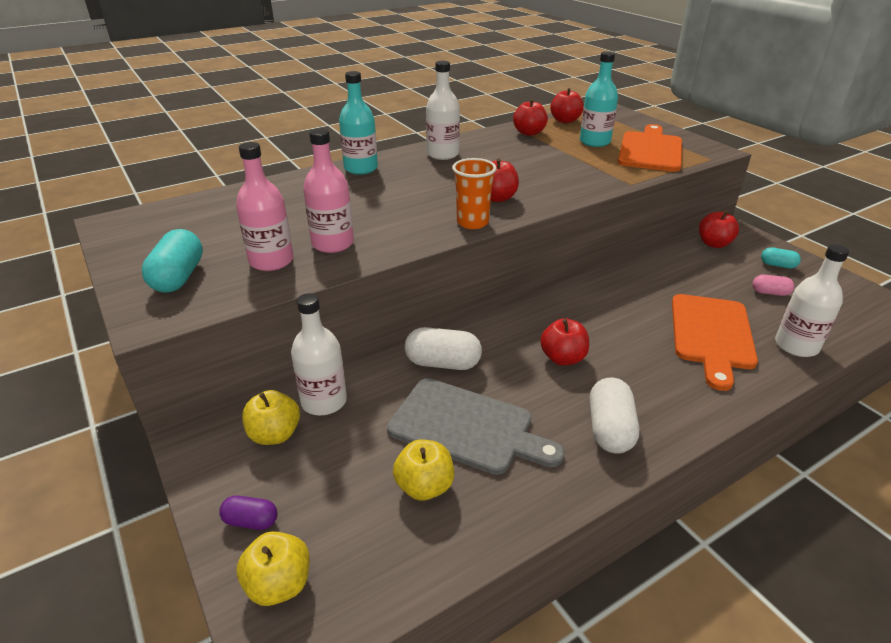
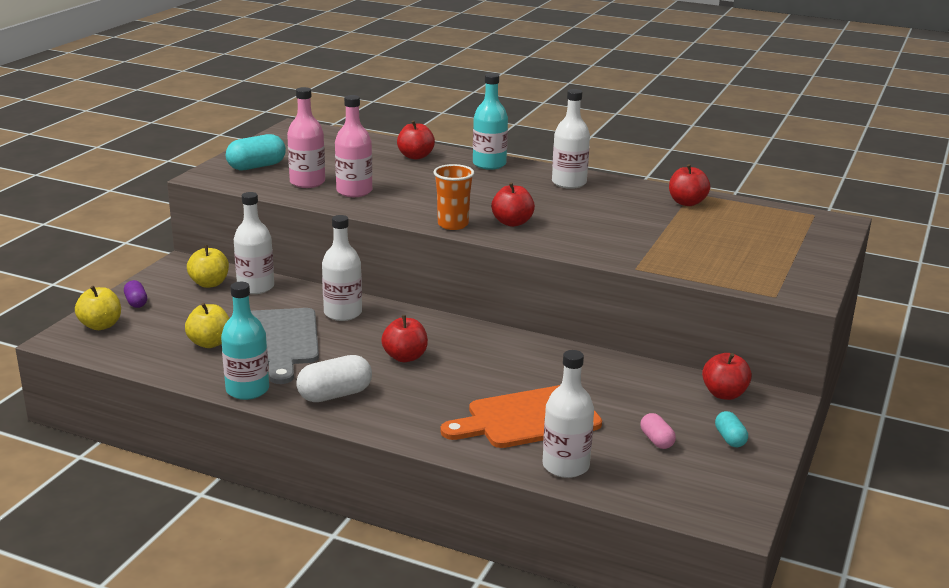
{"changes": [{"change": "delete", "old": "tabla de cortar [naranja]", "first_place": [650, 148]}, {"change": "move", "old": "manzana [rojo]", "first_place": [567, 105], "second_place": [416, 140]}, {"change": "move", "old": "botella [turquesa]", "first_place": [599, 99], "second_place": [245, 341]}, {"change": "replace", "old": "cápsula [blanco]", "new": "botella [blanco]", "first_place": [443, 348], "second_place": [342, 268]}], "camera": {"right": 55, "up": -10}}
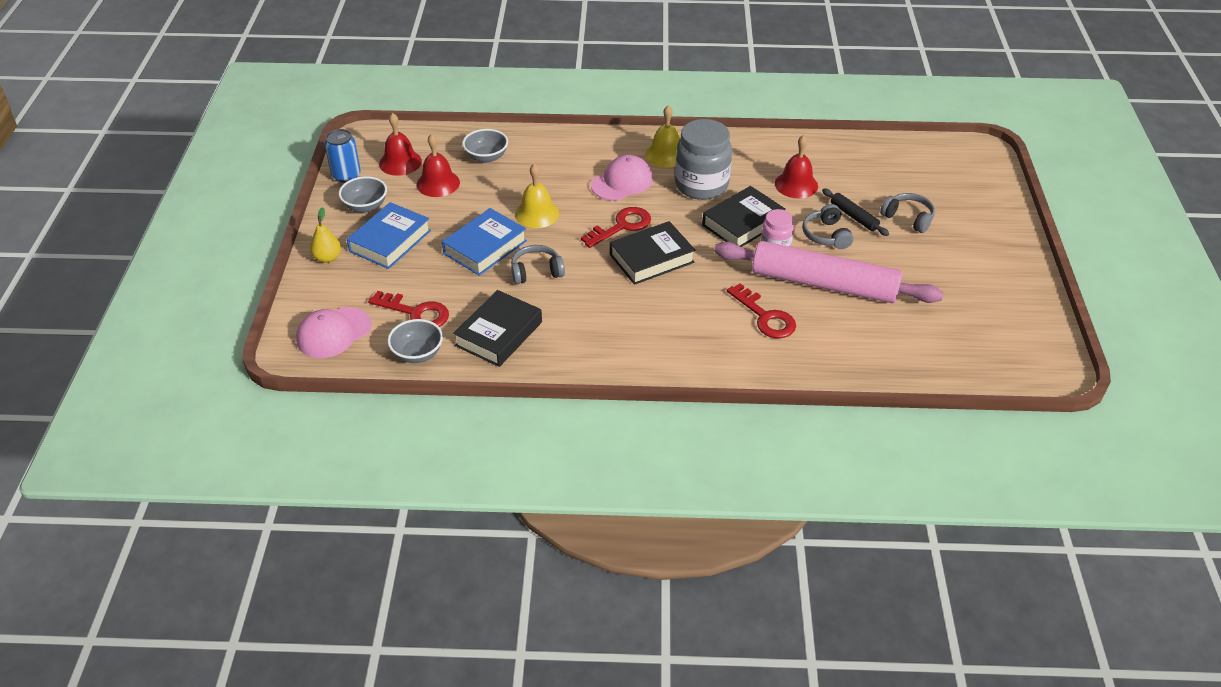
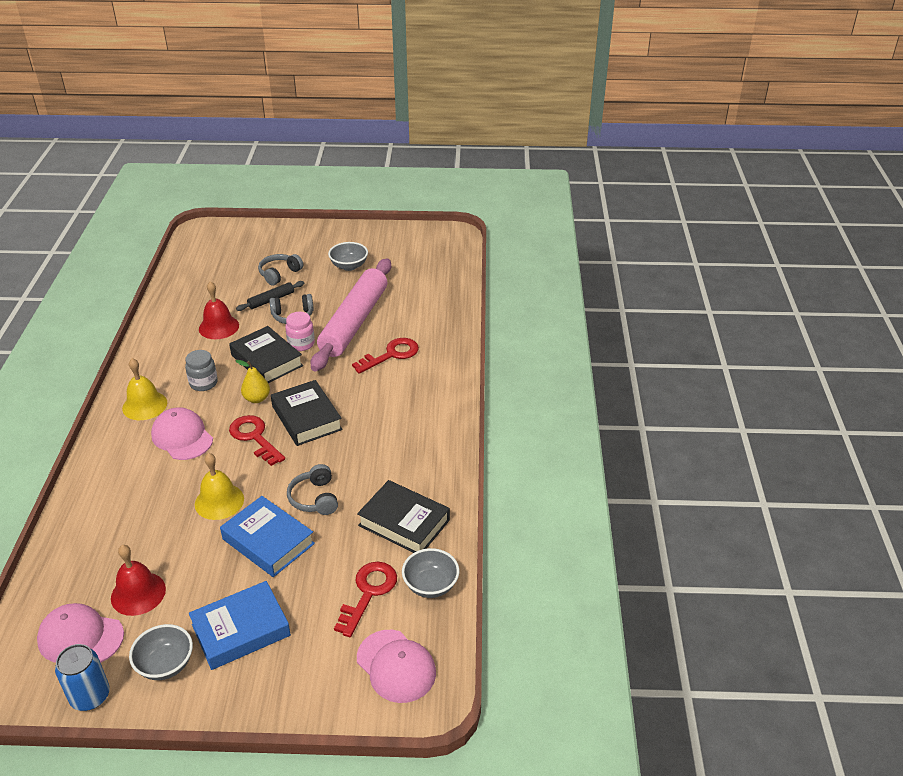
{"changes": [{"change": "move", "old": "pera [amarillo]", "first_place": [325, 235], "second_place": [253, 381]}, {"change": "move", "old": "cuenco [gris]", "first_place": [485, 146], "second_place": [348, 256]}, {"change": "replace", "old": "campana [rojo]", "new": "gorra [rosa]", "first_place": [400, 144], "second_place": [80, 633]}, {"change": "rotate", "old": "libro [azul]", "first_place": [389, 235], "second_place": [240, 625], "degrees": -60}, {"change": "resize", "old": "tarro [gris]", "first_place": [703, 159], "second_place": [201, 370], "factor": 0.53}], "camera": {"right": -90, "up": -5}}
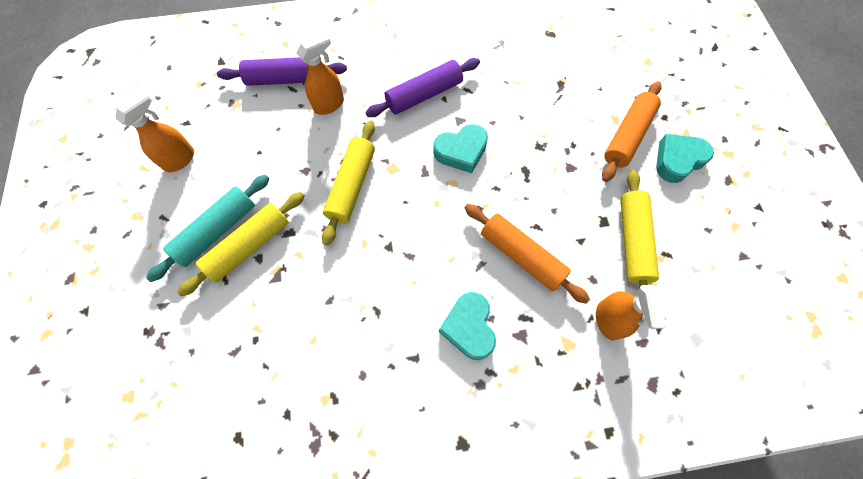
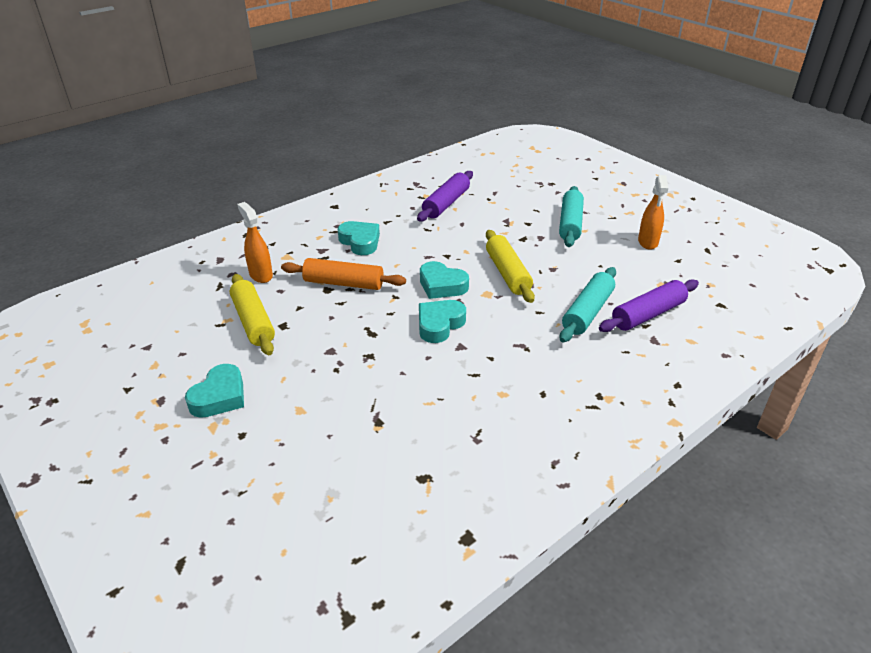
{"changes": [{"change": "delete", "old": "rodillo [amarillo]", "first_place": [241, 244]}, {"change": "delete", "old": "rodillo [naranja]", "first_place": [632, 131]}, {"change": "insert", "new": "corazón [turquesa]", "second_place": [444, 280]}, {"change": "move", "old": "rodillo [morado]", "first_place": [422, 87], "second_place": [445, 196]}, {"change": "replace", "old": "pulverizador [naranja]", "new": "rodillo [turquesa]", "first_place": [320, 74], "second_place": [588, 305]}], "camera": {"right": 150, "up": -30}}
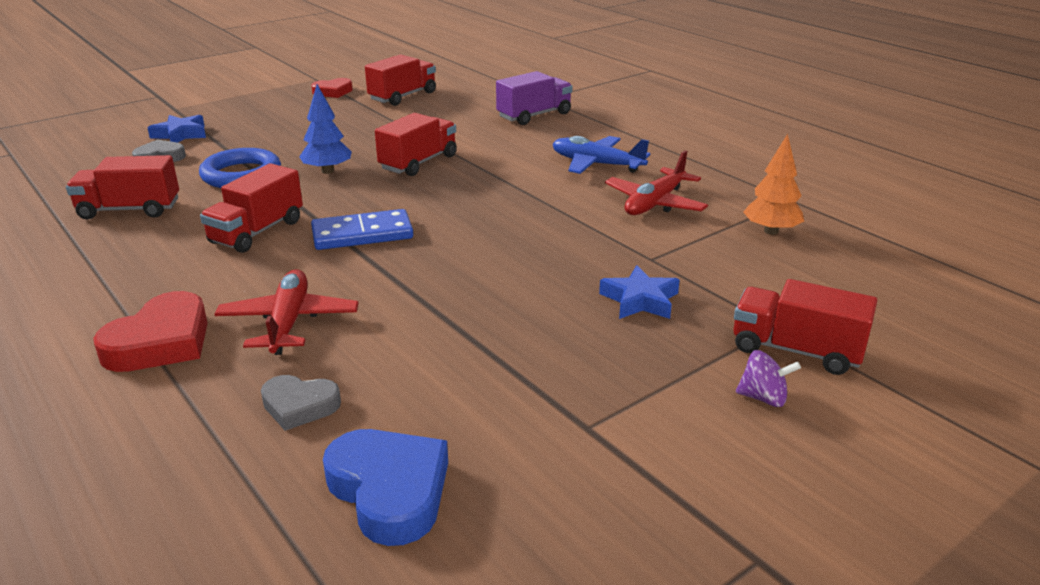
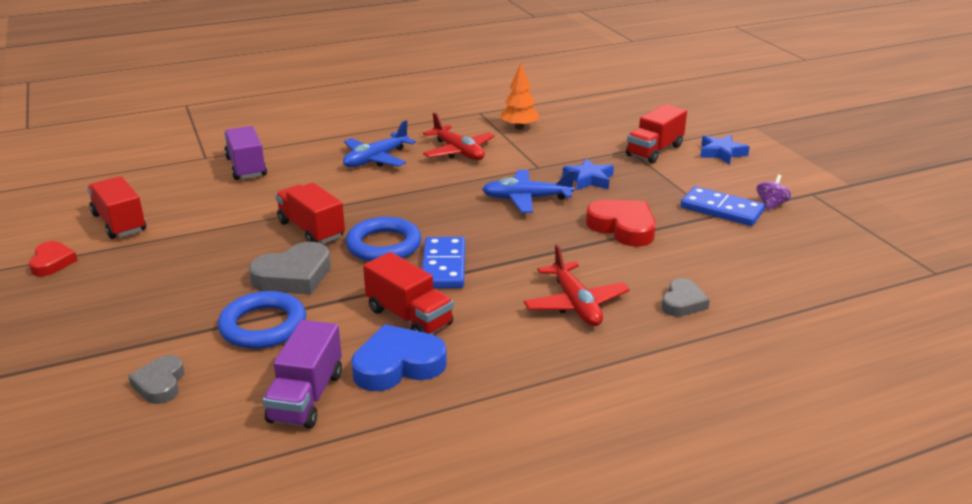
{"changes": [{"change": "insert", "new": "anillo [azul]", "second_place": [383, 239]}, {"change": "insert", "new": "avión [azul]", "second_place": [528, 191]}, {"change": "insert", "new": "ficha de dominó [azul]", "second_place": [723, 206]}, {"change": "move", "old": "corazón [rojo]", "first_place": [150, 331], "second_place": [621, 223]}, {"change": "move", "old": "estrella [azul]", "first_place": [176, 129], "second_place": [725, 149]}, {"change": "move", "old": "corazón [azul]", "first_place": [385, 487], "second_place": [399, 357]}, {"change": "move", "old": "peonza [morado]", "first_place": [768, 378], "second_place": [774, 192]}, {"change": "replace", "old": "árbol [azul]", "new": "corazón [gris]", "first_place": [325, 129], "second_place": [290, 268]}, {"change": "recolor", "old": "camión [rojo]", "new": "camión [morado]", "first_place": [122, 187], "second_place": [302, 374]}, {"change": "rotate", "old": "avión [rojo]", "first_place": [286, 312], "second_place": [577, 285], "degrees": -120}], "camera": {"right": -75, "up": 0}}
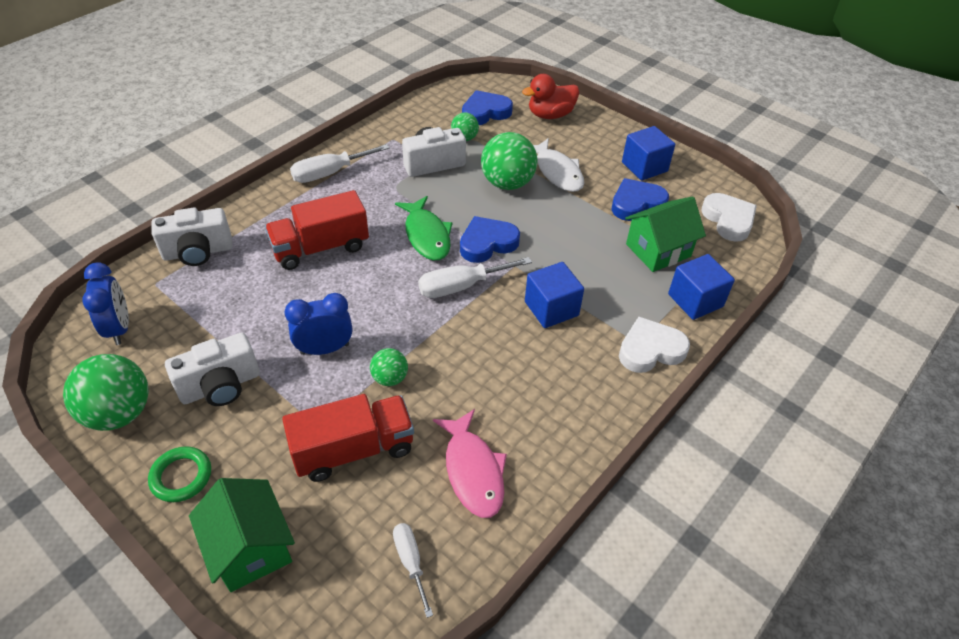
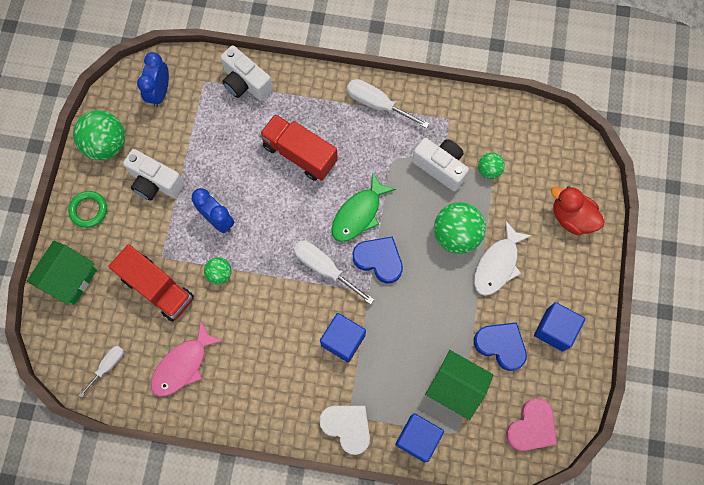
{"changes": [{"change": "delete", "old": "corazón [azul]", "first_place": [487, 107]}, {"change": "recolor", "old": "corazón [blanco]", "new": "corazón [rosa]", "first_place": [729, 217], "second_place": [531, 424]}, {"change": "rotate", "old": "despertador [azul]", "first_place": [105, 303], "second_place": [153, 79], "degrees": 150}], "camera": {"right": 60, "up": 25}}
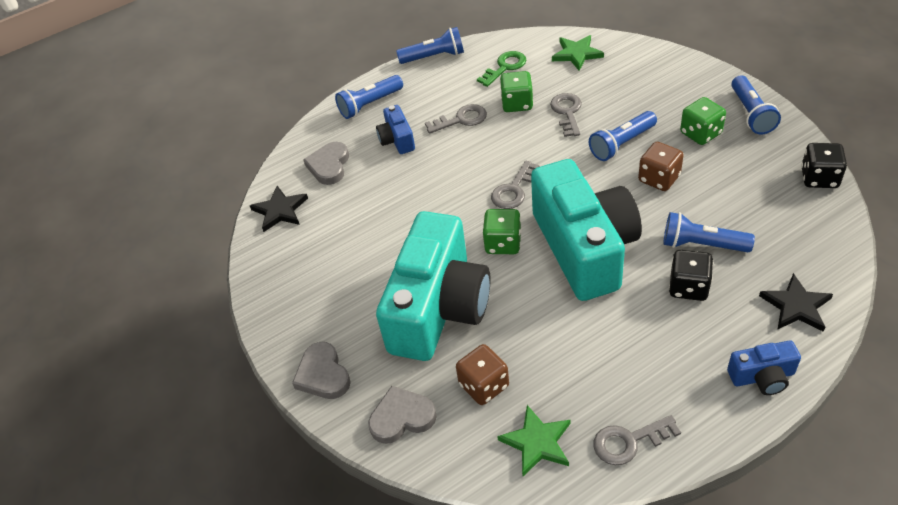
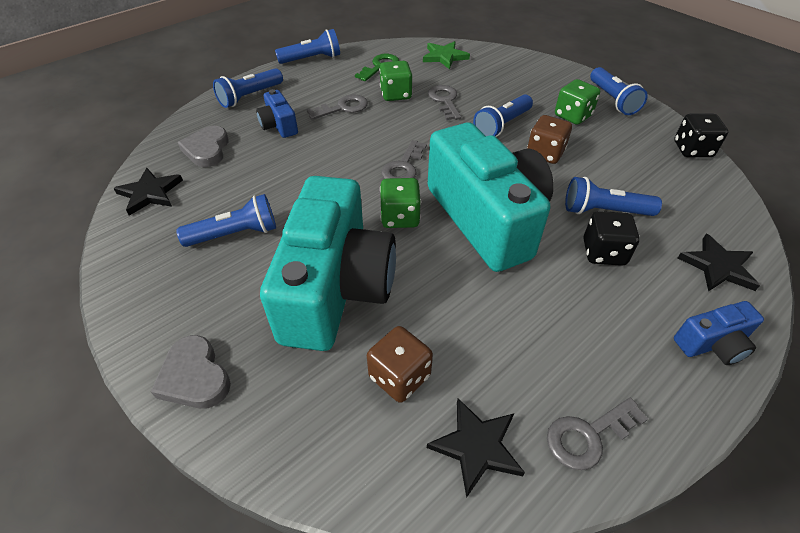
{"changes": [{"change": "delete", "old": "corazón [gris]", "first_place": [402, 415]}, {"change": "insert", "new": "lámpara de mano [azul]", "second_place": [226, 220]}, {"change": "recolor", "old": "estrella [verde]", "new": "estrella [negro]", "first_place": [533, 440], "second_place": [476, 448]}], "camera": {"right": -15, "up": 0}}
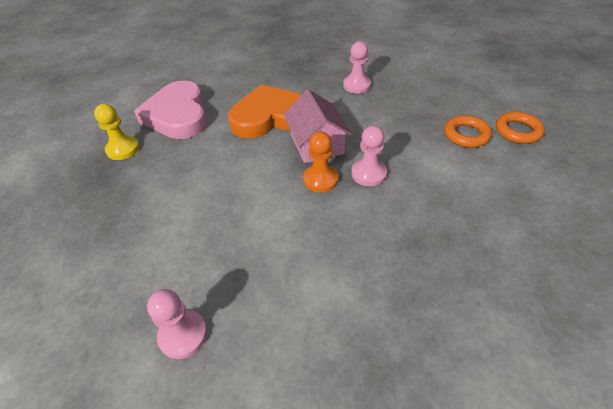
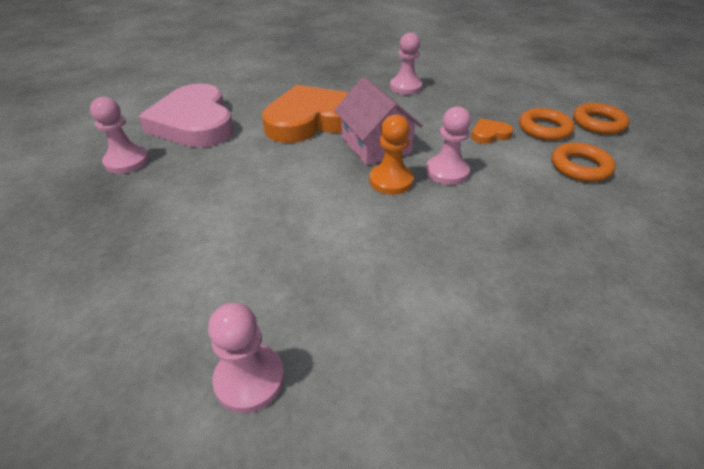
{"changes": [{"change": "insert", "new": "corazón [naranja]", "second_place": [492, 131]}, {"change": "insert", "new": "anillo [naranja]", "second_place": [583, 162]}, {"change": "recolor", "old": "peón [amarillo]", "new": "peón [rosa]", "first_place": [116, 132], "second_place": [119, 135]}], "camera": {"right": -10, "up": -5}}
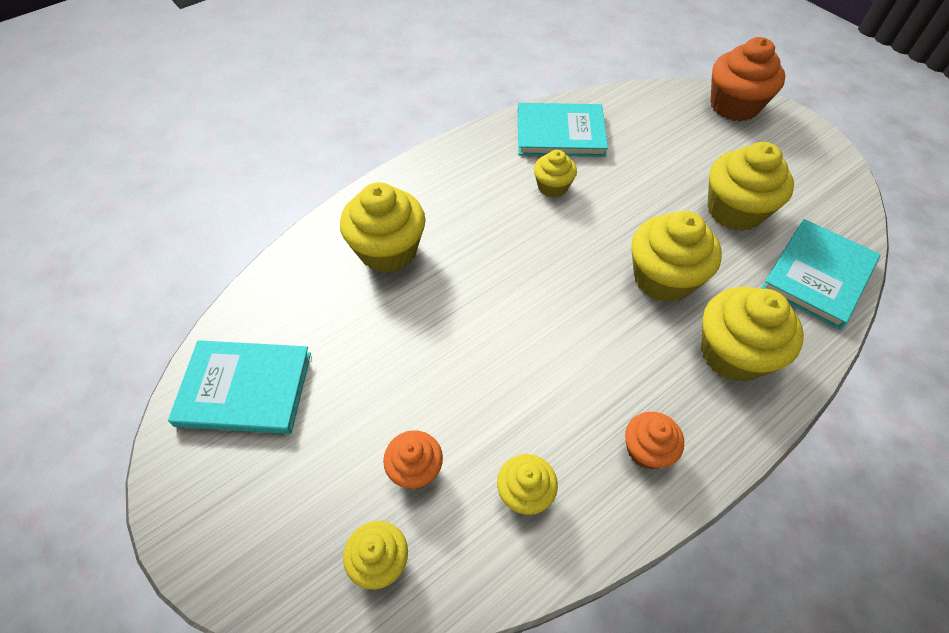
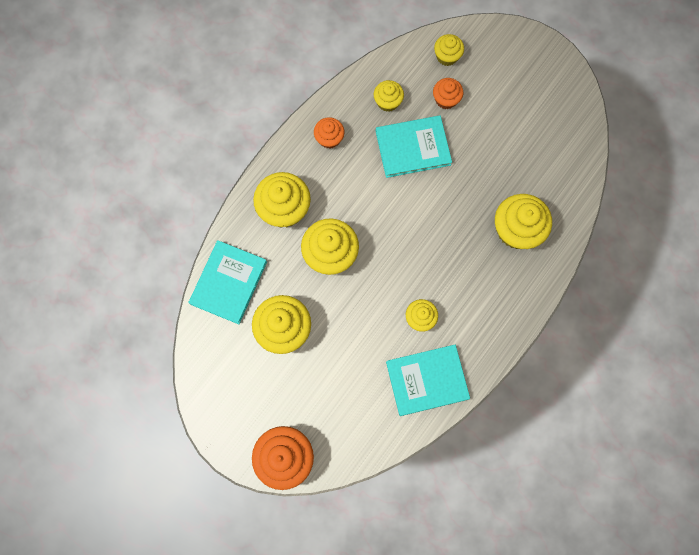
{"changes": [{"change": "move", "old": "libro [turquesa]", "first_place": [239, 387], "second_place": [414, 146]}], "camera": {"right": 165, "up": 20}}
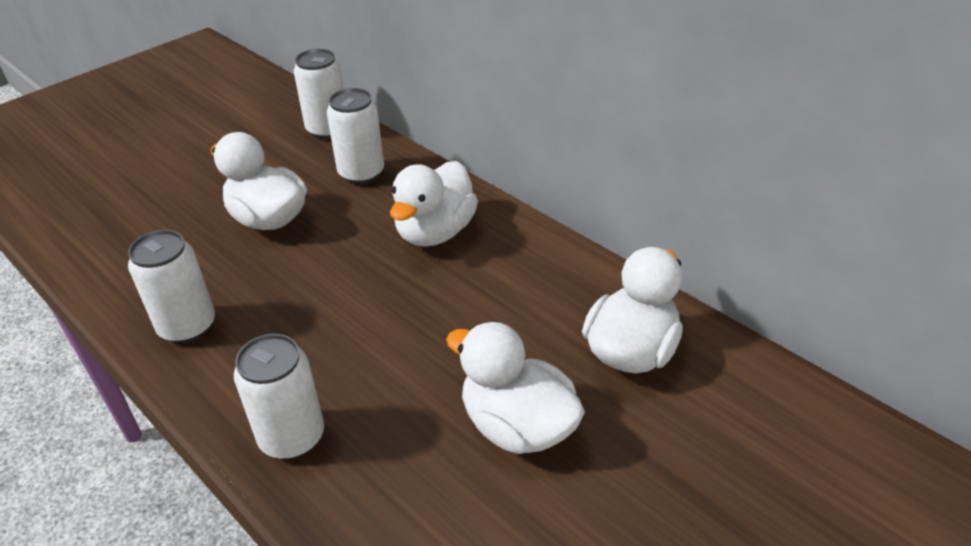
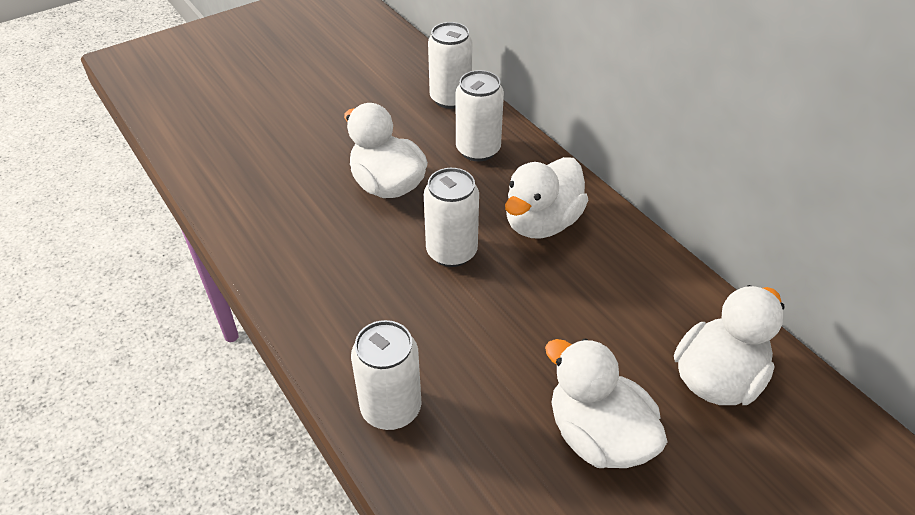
{"changes": [{"change": "move", "old": "lata [blanco]", "first_place": [171, 286], "second_place": [451, 217]}], "camera": {"right": 10, "up": 5}}
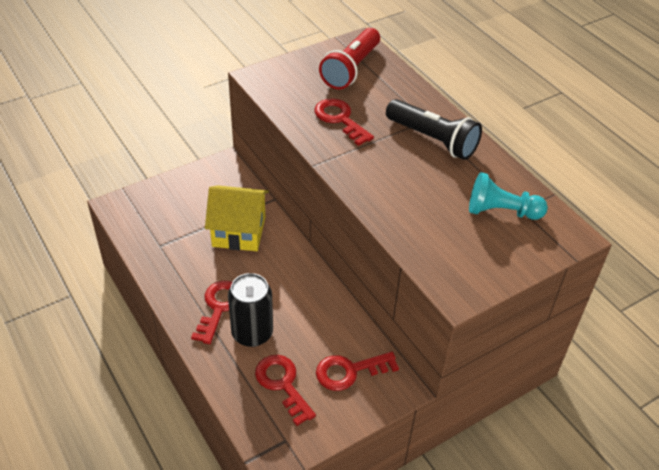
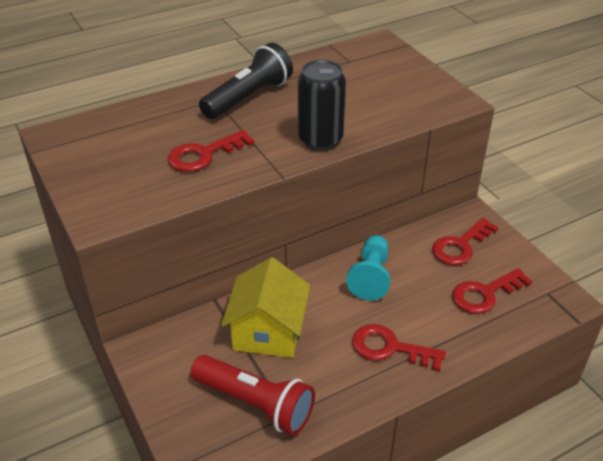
{"changes": [{"change": "move", "old": "lata [negro]", "first_place": [250, 310], "second_place": [322, 104]}, {"change": "move", "old": "lámpara de mano [rojo]", "first_place": [349, 58], "second_place": [253, 395]}, {"change": "move", "old": "peón [turquesa]", "first_place": [508, 196], "second_place": [368, 267]}, {"change": "rotate", "old": "llave [rojo]", "first_place": [357, 371], "second_place": [465, 241], "degrees": 60}], "camera": {"right": -85, "up": -5}}
